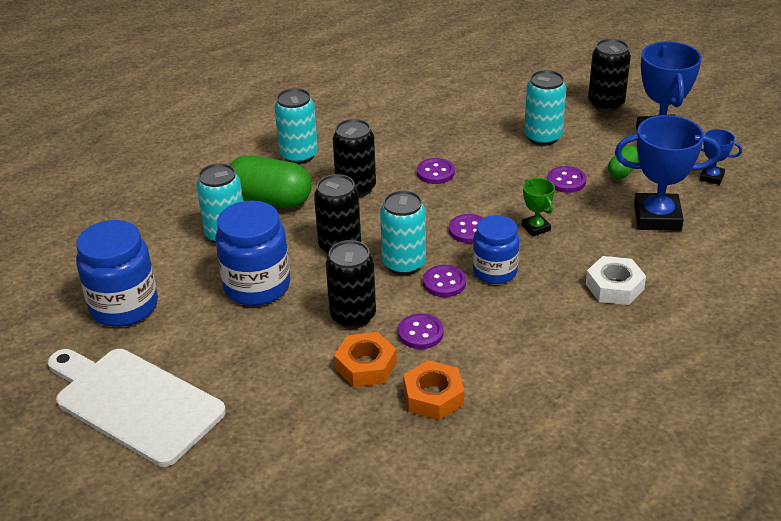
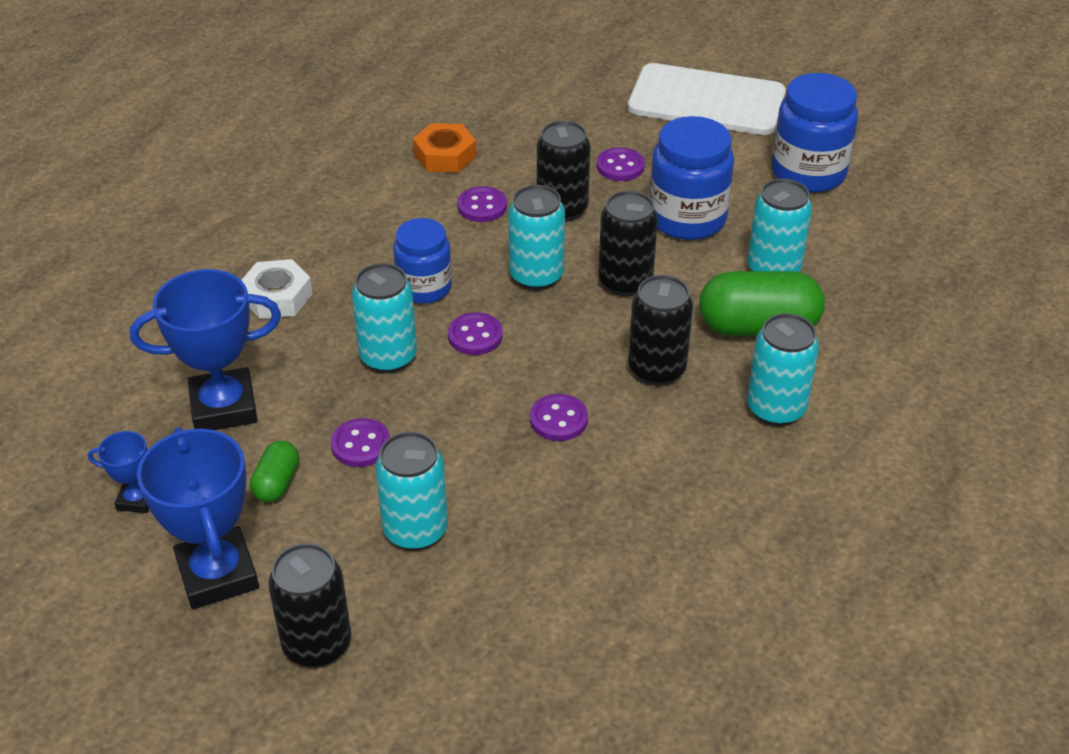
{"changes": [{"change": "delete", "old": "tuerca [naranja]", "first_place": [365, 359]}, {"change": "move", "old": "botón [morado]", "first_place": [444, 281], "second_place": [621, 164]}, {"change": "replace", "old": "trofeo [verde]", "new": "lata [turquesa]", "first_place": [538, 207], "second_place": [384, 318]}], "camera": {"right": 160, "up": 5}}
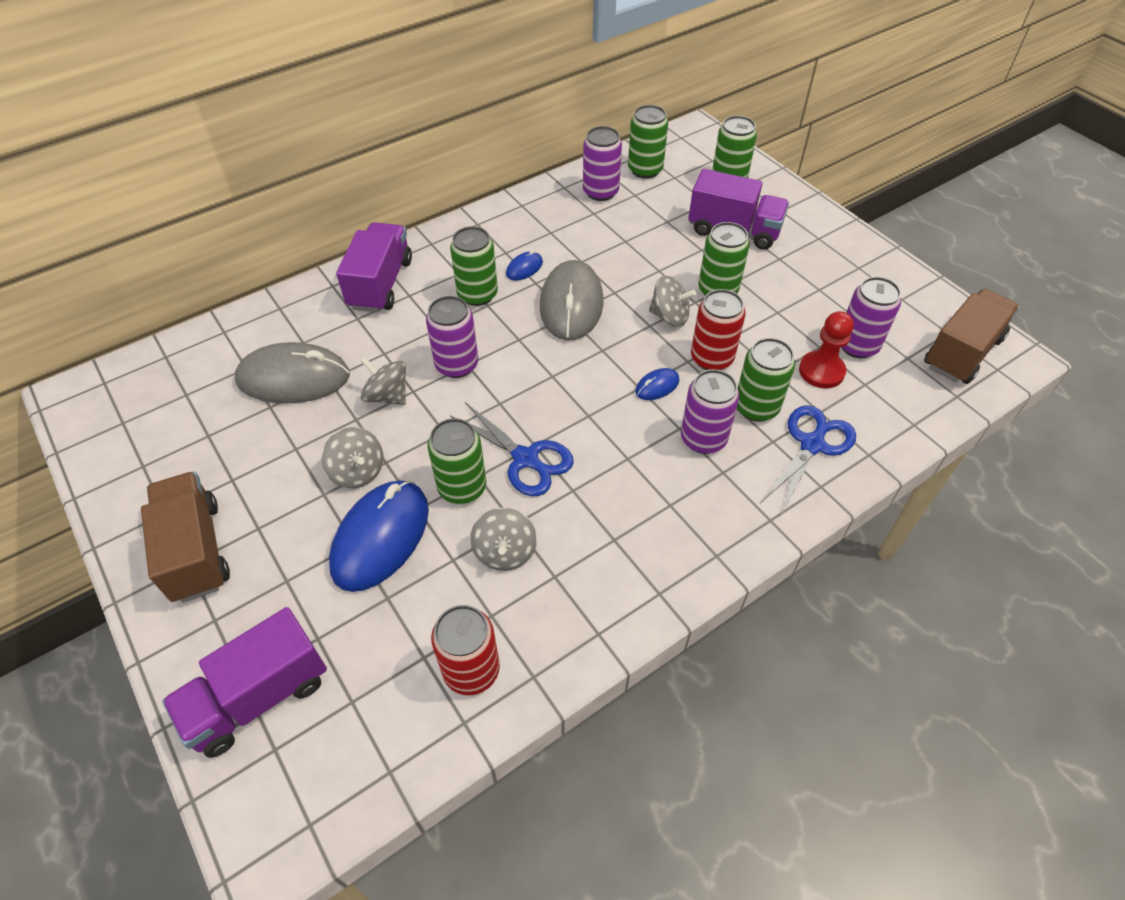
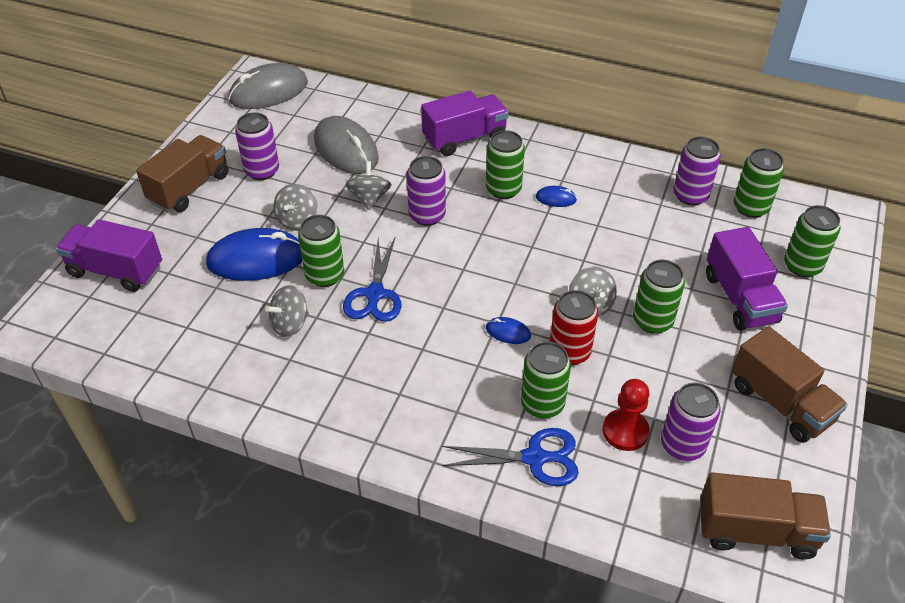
{"changes": [{"change": "delete", "old": "lata [rojo]", "first_place": [465, 650]}, {"change": "insert", "new": "camión [marrón]", "second_place": [790, 384]}, {"change": "move", "old": "ratón [gris]", "first_place": [572, 300], "second_place": [268, 86]}, {"change": "move", "old": "lata [morado]", "first_place": [710, 411], "second_place": [257, 146]}], "camera": {"right": 55, "up": -5}}
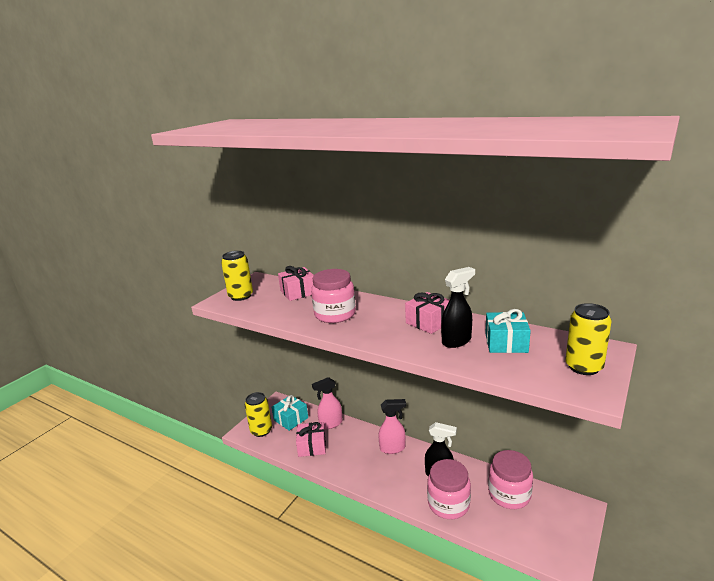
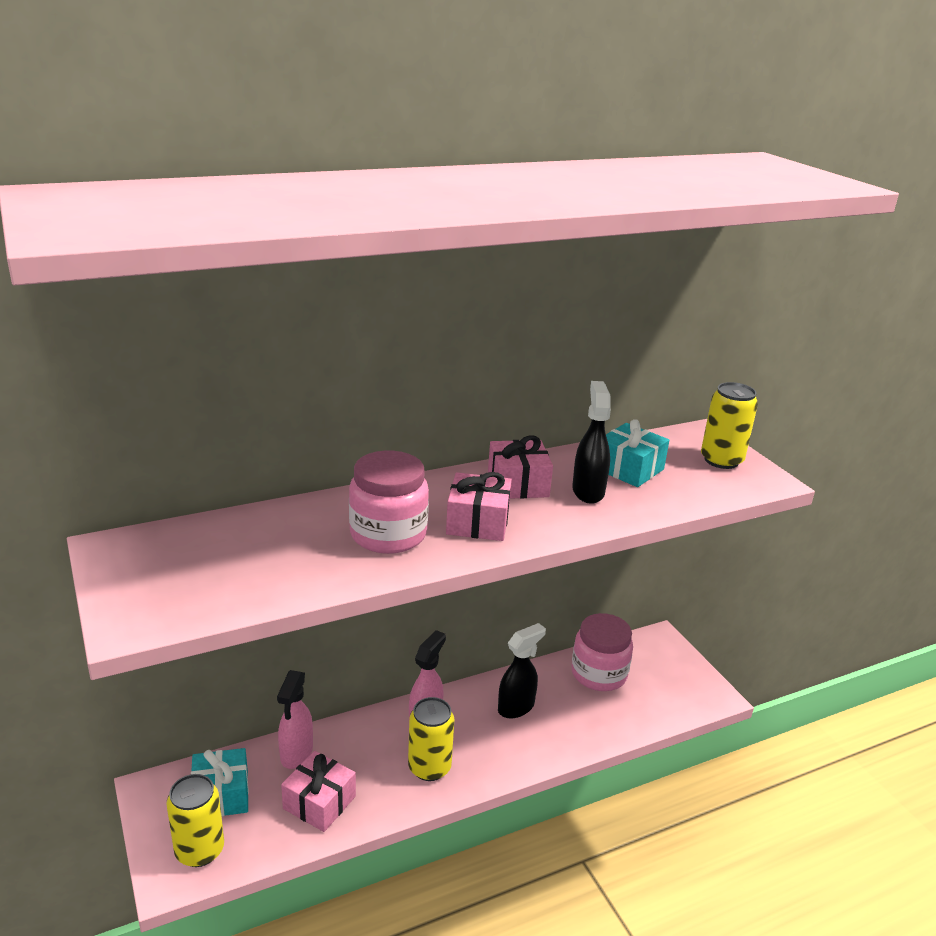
{"changes": [{"change": "delete", "old": "tarro [rosa]", "first_place": [449, 489]}, {"change": "move", "old": "lata [amarillo]", "first_place": [237, 276], "second_place": [431, 739]}, {"change": "move", "old": "regalo [rosa]", "first_place": [296, 283], "second_place": [479, 506]}], "camera": {"right": -60, "up": 5}}
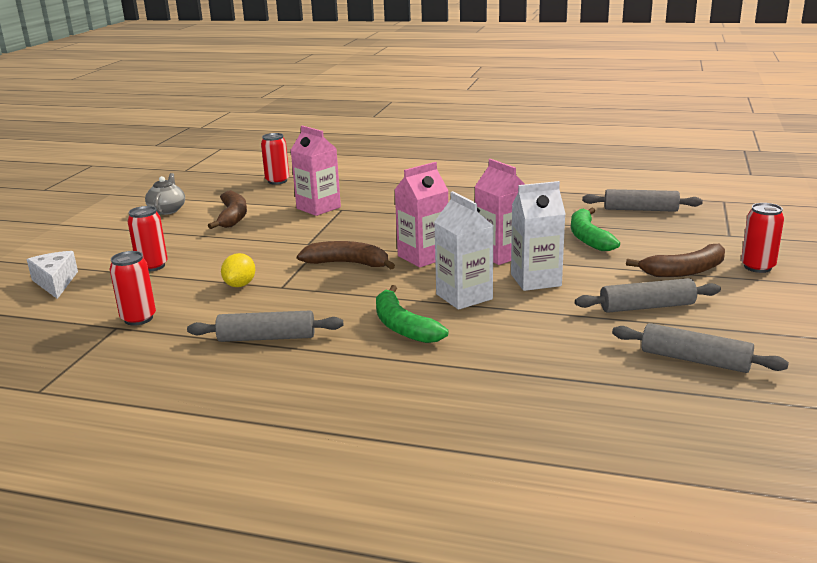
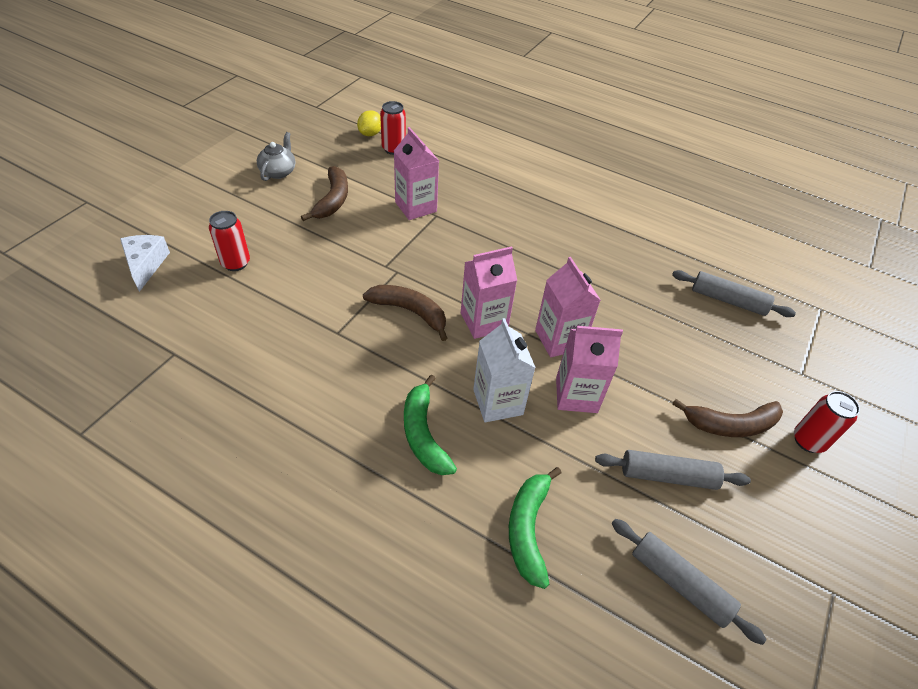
{"changes": [{"change": "delete", "old": "lata [rojo]", "first_place": [133, 288]}, {"change": "delete", "old": "rodillo [gris]", "first_place": [265, 326]}, {"change": "move", "old": "limón [amarillo]", "first_place": [238, 270], "second_place": [369, 123]}, {"change": "move", "old": "plátano [verde]", "first_place": [595, 229], "second_place": [535, 528]}, {"change": "recolor", "old": "cartón de leche [blanco]", "new": "cartón de leche [rosa]", "first_place": [538, 236], "second_place": [589, 369]}], "camera": {"right": 10, "up": 25}}
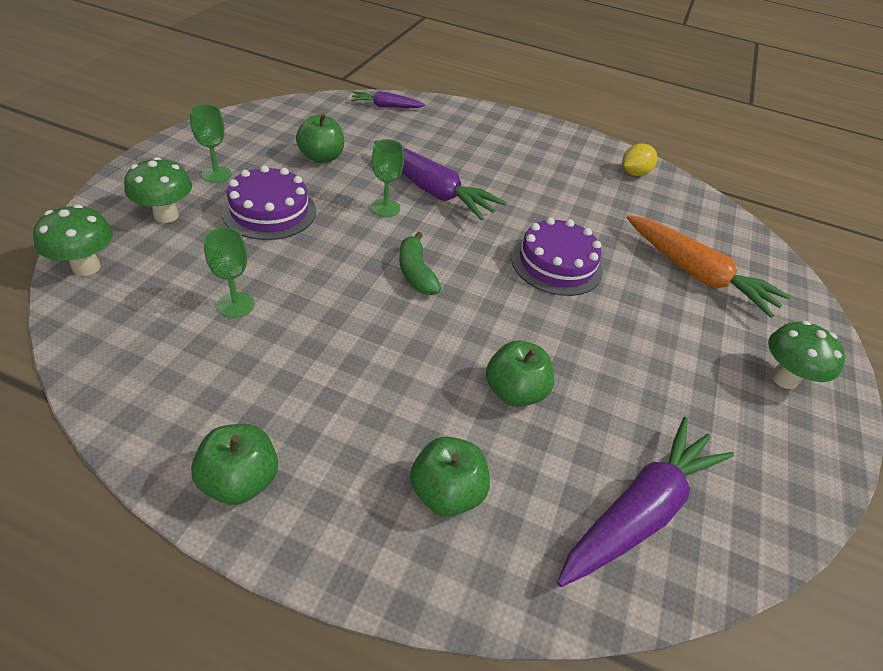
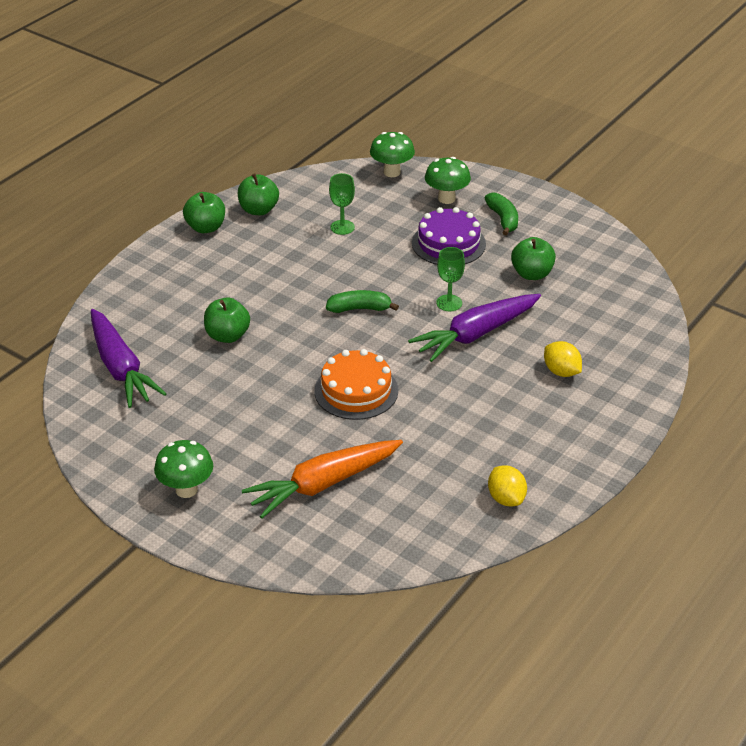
{"changes": [{"change": "delete", "old": "zanahoria [morado]", "first_place": [388, 99]}, {"change": "insert", "new": "limón [amarillo]", "second_place": [563, 359]}, {"change": "move", "old": "manzana [verde]", "first_place": [450, 477], "second_place": [258, 194]}, {"change": "replace", "old": "copa [verde]", "new": "plátano [verde]", "first_place": [211, 143], "second_place": [501, 214]}, {"change": "recolor", "old": "tarta [morado]", "new": "tarta [naranja]", "first_place": [557, 256], "second_place": [356, 384]}], "camera": {"right": 110, "up": -5}}
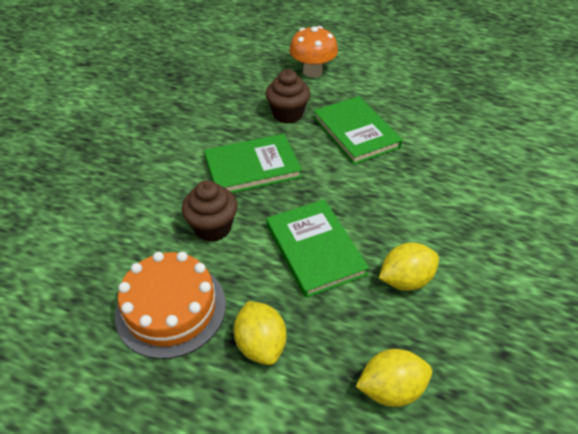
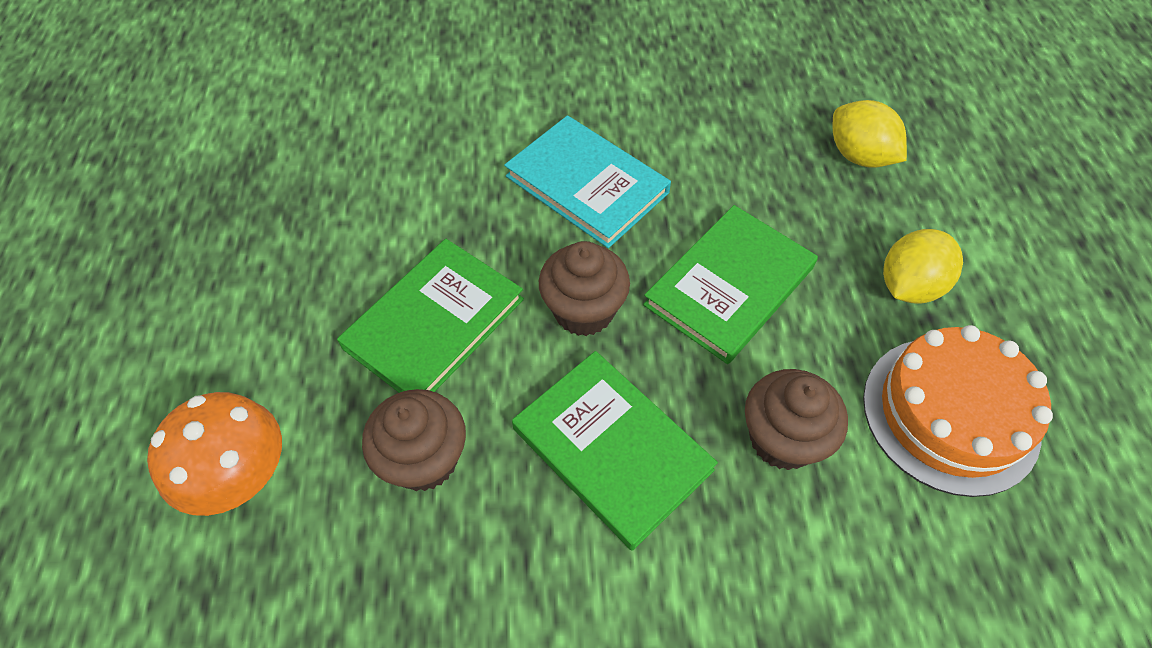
{"changes": [{"change": "delete", "old": "limón [amarillo]", "first_place": [409, 266]}, {"change": "insert", "new": "libro [turquesa]", "second_place": [587, 181]}, {"change": "insert", "new": "magdalena [marrón]", "second_place": [584, 288]}], "camera": {"right": -115, "up": 10}}
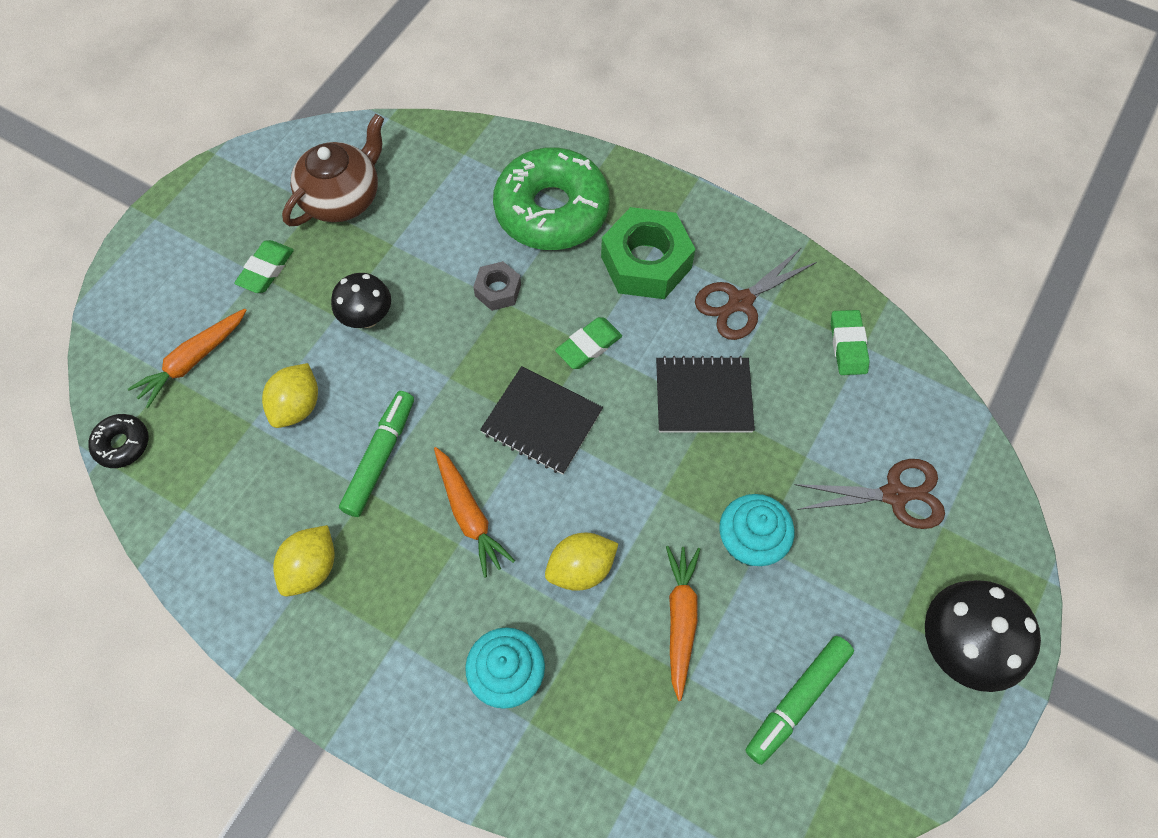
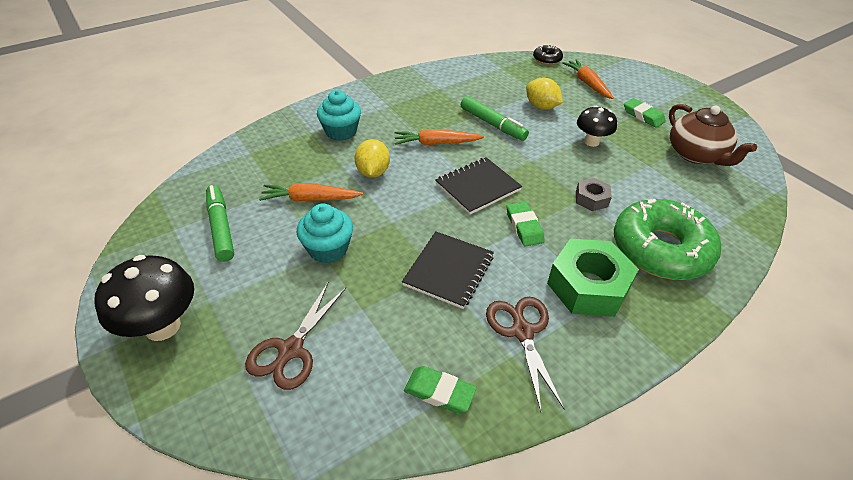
{"changes": [{"change": "delete", "old": "limón [amarillo]", "first_place": [304, 560]}, {"change": "rotate", "old": "zanahoria [naranja]", "first_place": [683, 623], "second_place": [311, 192], "degrees": 150}], "camera": {"right": 115, "up": -20}}
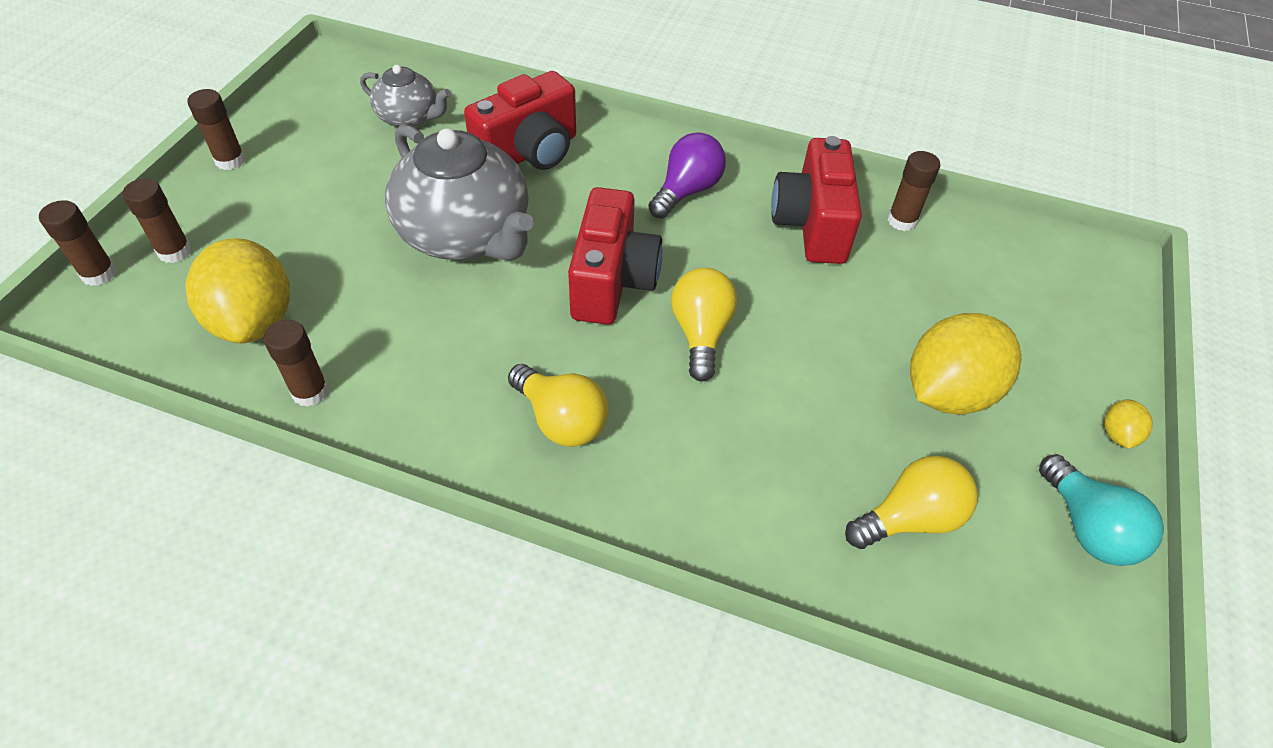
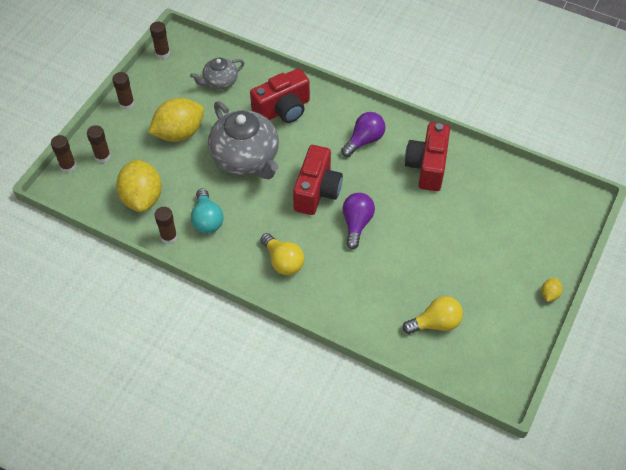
{"changes": [{"change": "move", "old": "barra de pegamento [marrón]", "first_place": [913, 191], "second_place": [160, 40]}, {"change": "move", "old": "limón [amarillo]", "first_place": [965, 364], "second_place": [176, 120]}, {"change": "move", "old": "bombilla [turquesa]", "first_place": [1101, 510], "second_place": [207, 211]}, {"change": "recolor", "old": "bombilla [amarillo]", "new": "bombilla [morado]", "first_place": [704, 325], "second_place": [359, 221]}, {"change": "rotate", "old": "tetera [gris]", "first_place": [405, 96], "second_place": [217, 74], "degrees": 120}], "camera": {"right": 10, "up": 5}}
